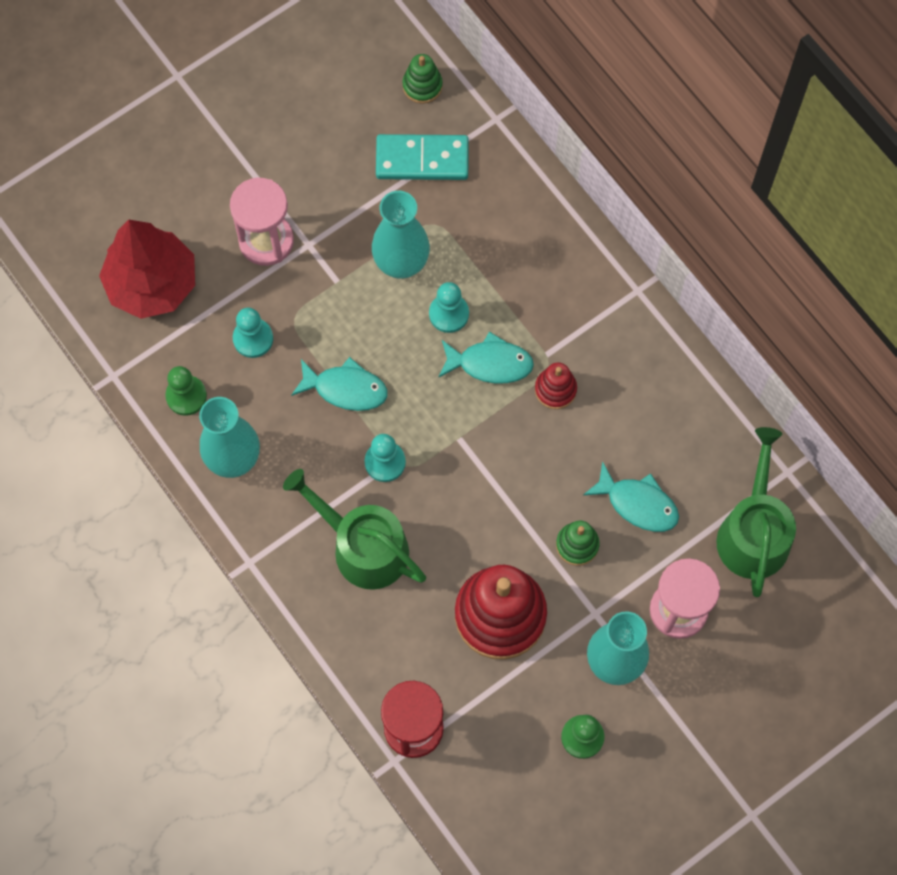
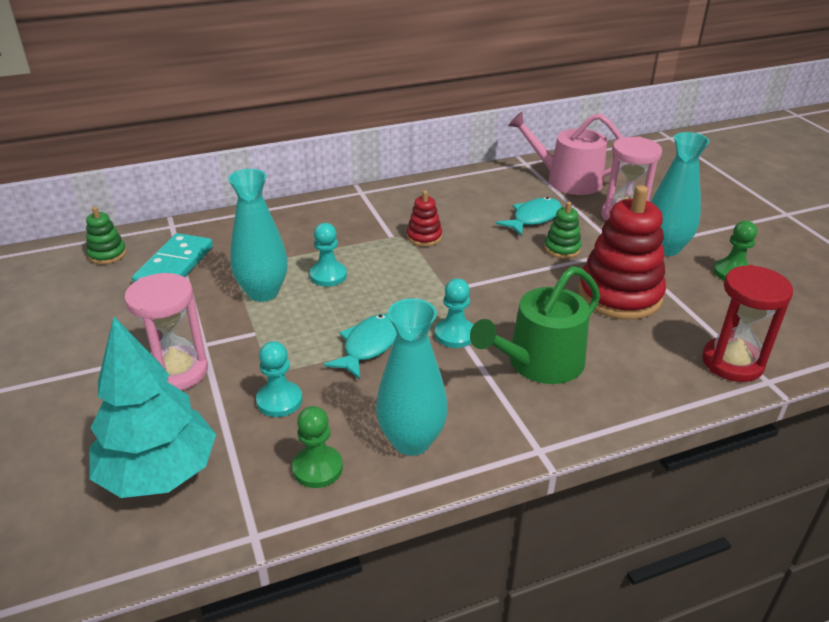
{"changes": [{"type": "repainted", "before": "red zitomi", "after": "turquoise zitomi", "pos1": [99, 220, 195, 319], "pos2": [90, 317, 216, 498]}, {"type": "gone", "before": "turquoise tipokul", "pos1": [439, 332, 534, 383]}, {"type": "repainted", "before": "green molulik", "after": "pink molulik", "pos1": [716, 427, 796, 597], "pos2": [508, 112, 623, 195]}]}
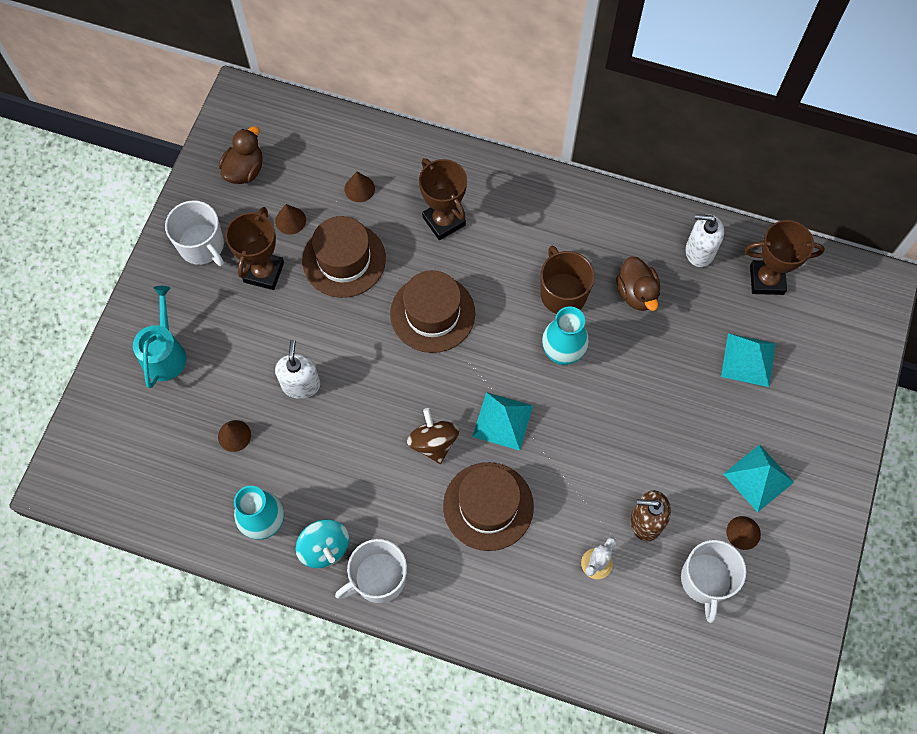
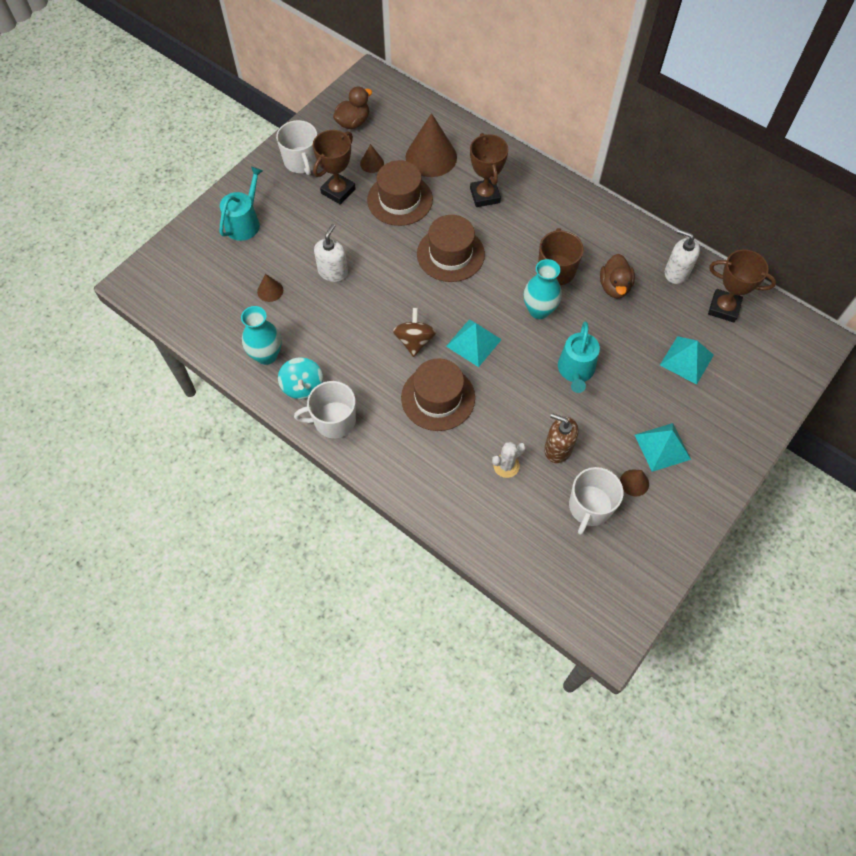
{"changes": [{"type": "scaled", "before": "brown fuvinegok", "pos1": [344, 172, 375, 202], "pos2": [405, 113, 457, 177], "scale": 2.16}, {"type": "new", "after": "turquoise molulik", "pos2": [558, 321, 600, 393]}]}
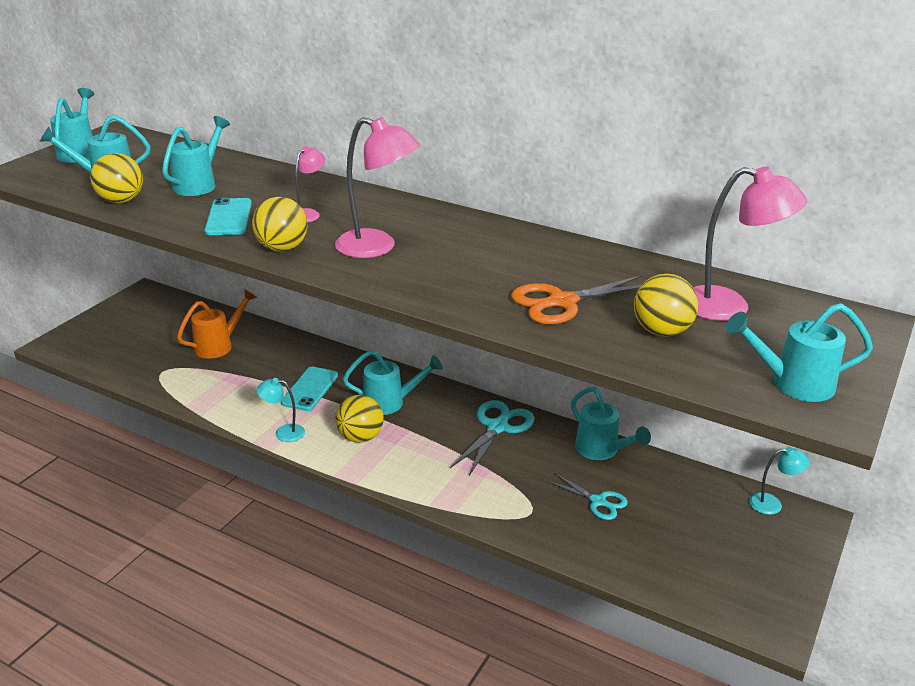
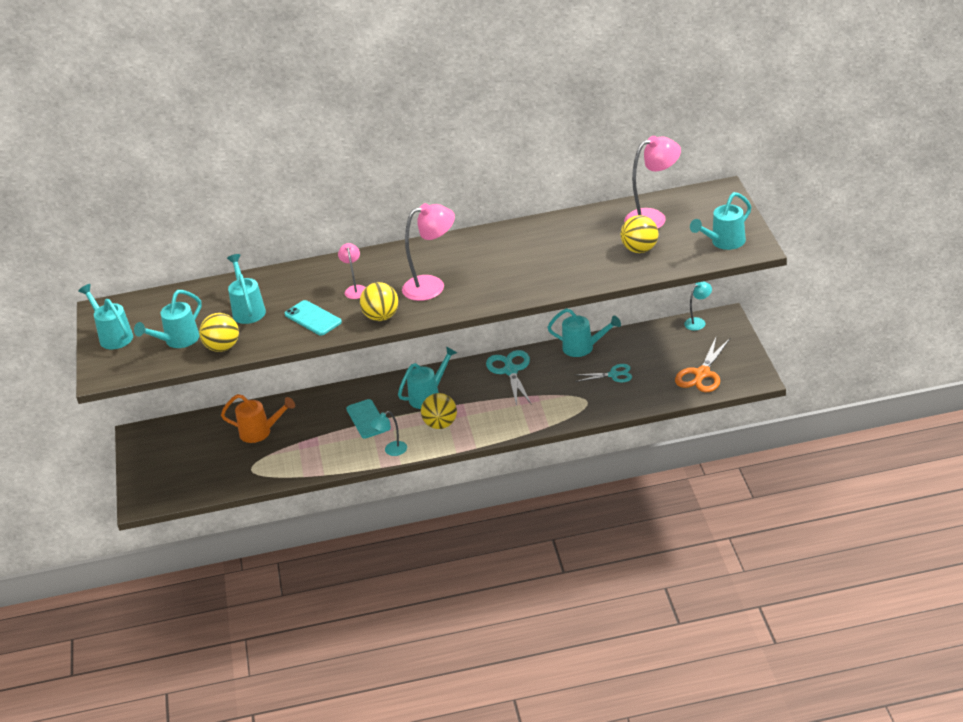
{"changes": [{"type": "rotated", "before": "orange molulik", "pos1": [177, 289, 257, 359], "pos2": [221, 394, 295, 443], "turn": 90}, {"type": "shifted", "before": "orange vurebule", "pos1": [511, 275, 643, 324], "pos2": [675, 337, 731, 392]}]}
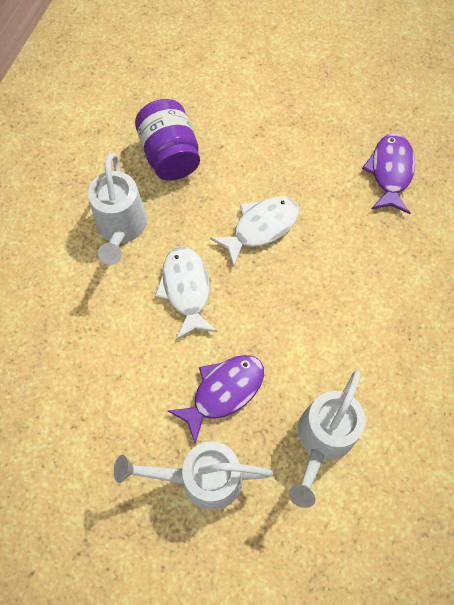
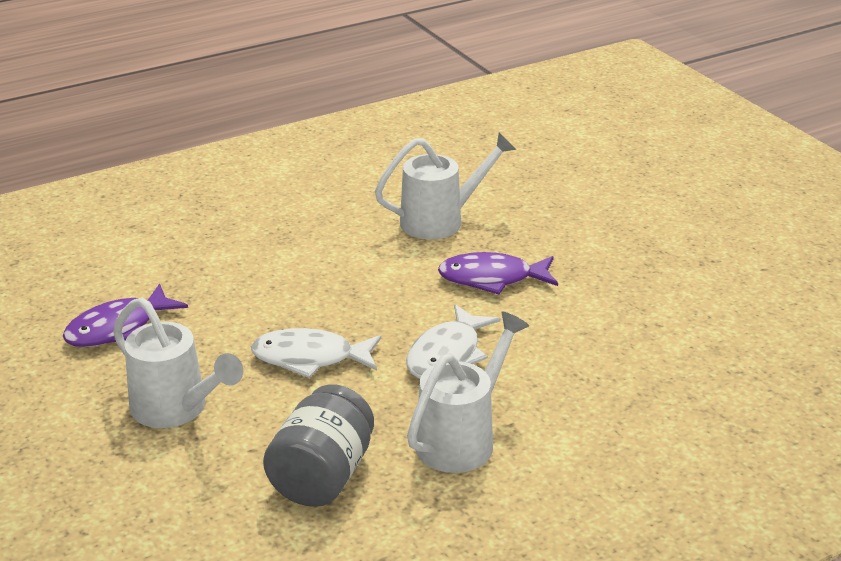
{"changes": [{"type": "shifted", "before": "white molulik", "pos1": [114, 441, 273, 510], "pos2": [113, 298, 243, 428]}, {"type": "repainted", "before": "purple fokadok", "after": "grey fokadok", "pos1": [135, 99, 200, 180], "pos2": [263, 384, 374, 507]}]}
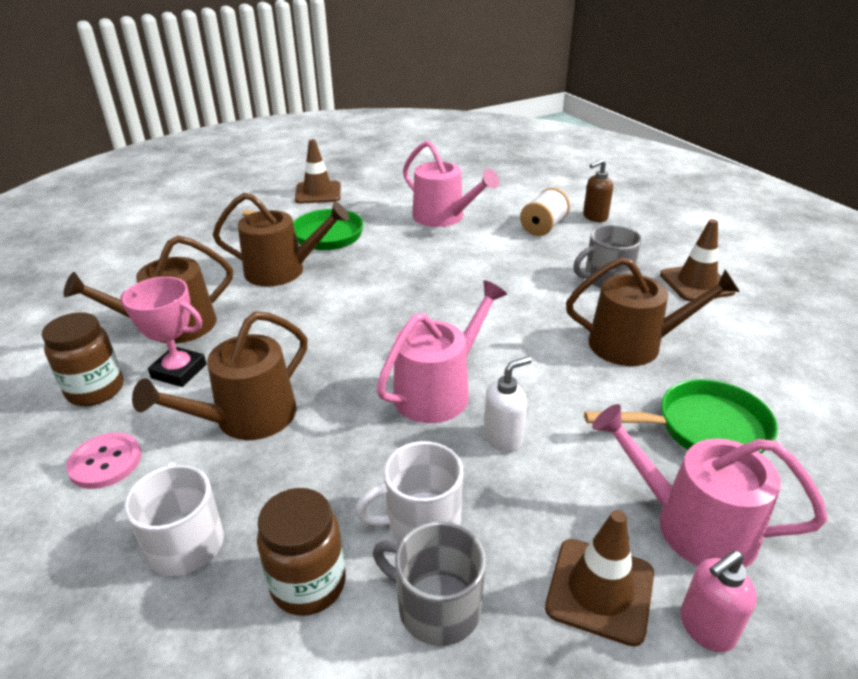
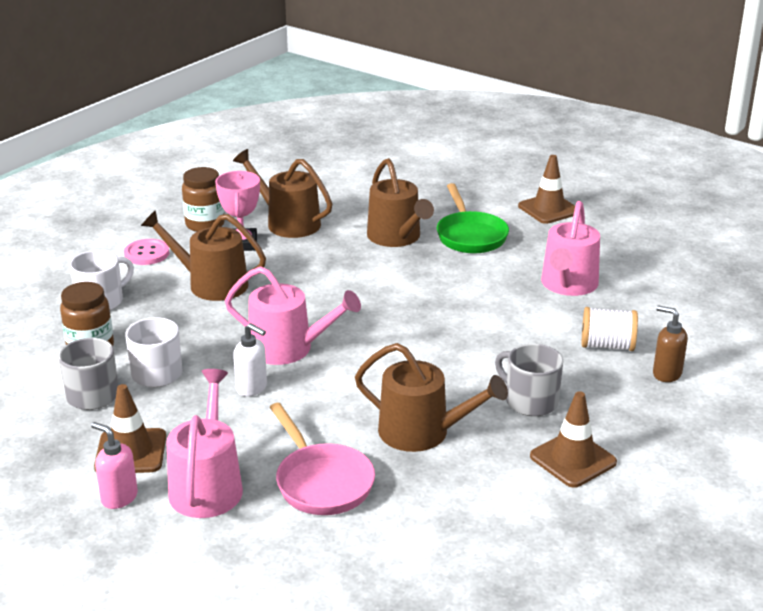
{"changes": [{"type": "rotated", "before": "brown molulik", "pos1": [566, 257, 740, 366], "pos2": [355, 343, 508, 452], "turn": -45}, {"type": "repainted", "before": "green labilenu", "after": "pink labilenu", "pos1": [584, 379, 778, 454], "pos2": [270, 403, 375, 515]}]}
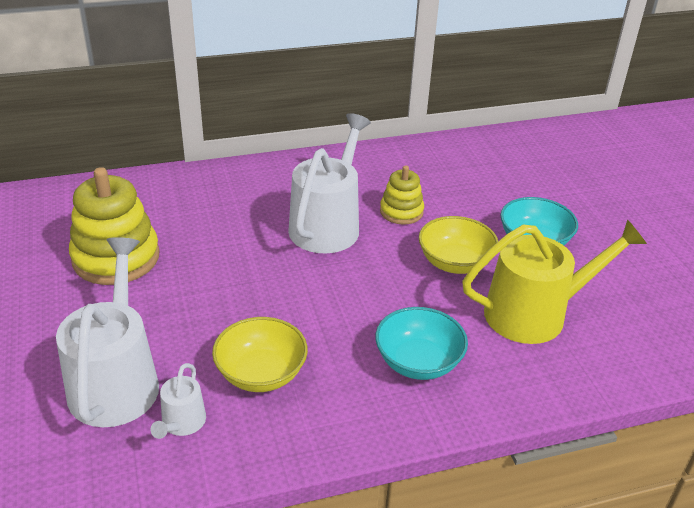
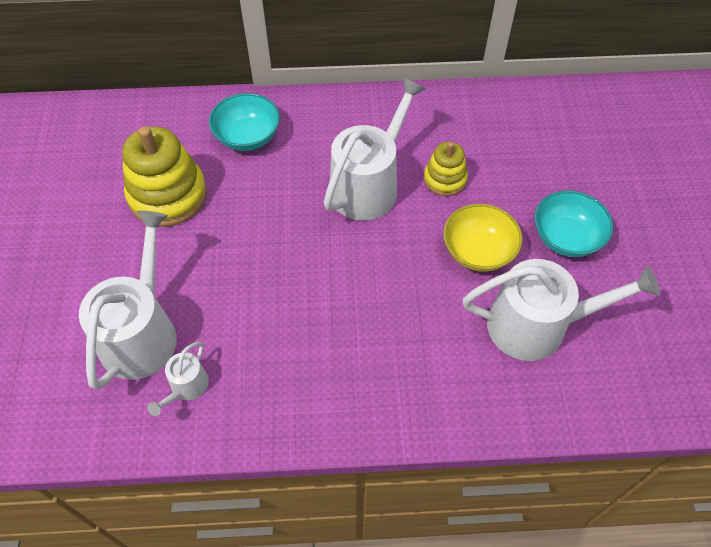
{"changes": [{"type": "gone", "before": "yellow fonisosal", "pos1": [212, 317, 308, 392]}, {"type": "shifted", "before": "turquoise fonisosal", "pos1": [375, 307, 468, 380], "pos2": [209, 93, 280, 151]}, {"type": "repainted", "before": "yellow molulik", "after": "white molulik", "pos1": [462, 219, 647, 344], "pos2": [463, 259, 660, 361]}]}
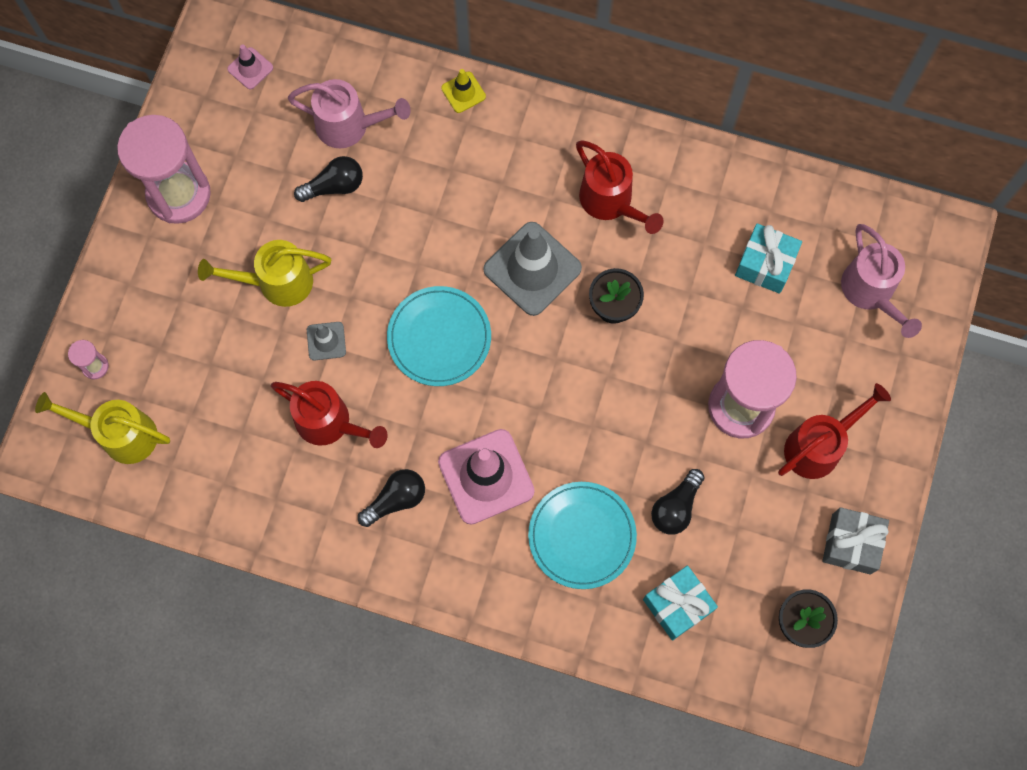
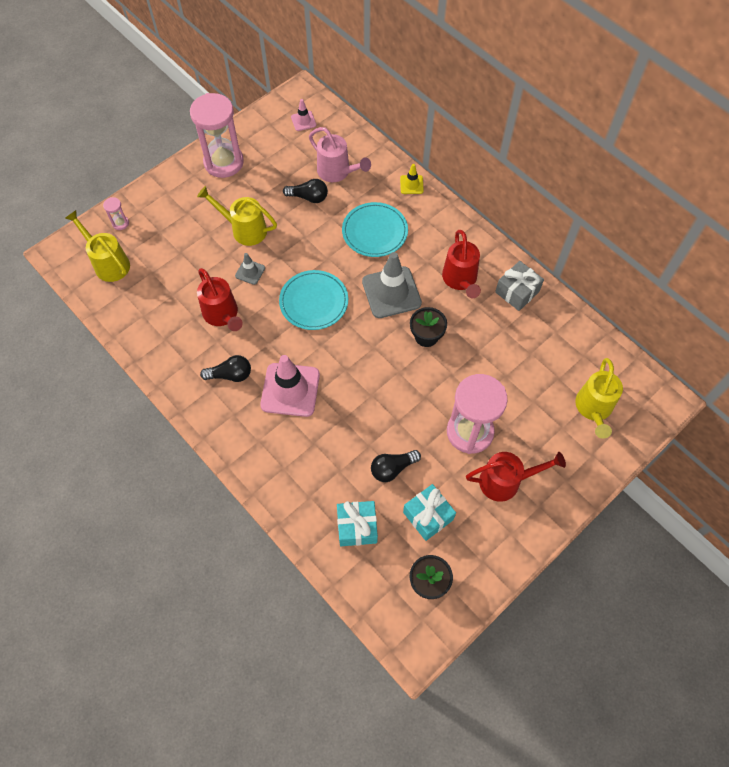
{"changes": [{"type": "shifted", "before": "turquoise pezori", "pos1": [528, 482, 637, 589], "pos2": [342, 202, 408, 257]}, {"type": "shifted", "before": "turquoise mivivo", "pos1": [735, 223, 802, 294], "pos2": [403, 484, 456, 541]}, {"type": "shifted", "before": "grey mivivo", "pos1": [822, 507, 889, 574], "pos2": [495, 261, 544, 311]}, {"type": "repainted", "before": "pink molulik", "after": "yellow molulik", "pos1": [841, 224, 922, 338], "pos2": [575, 358, 623, 439]}]}
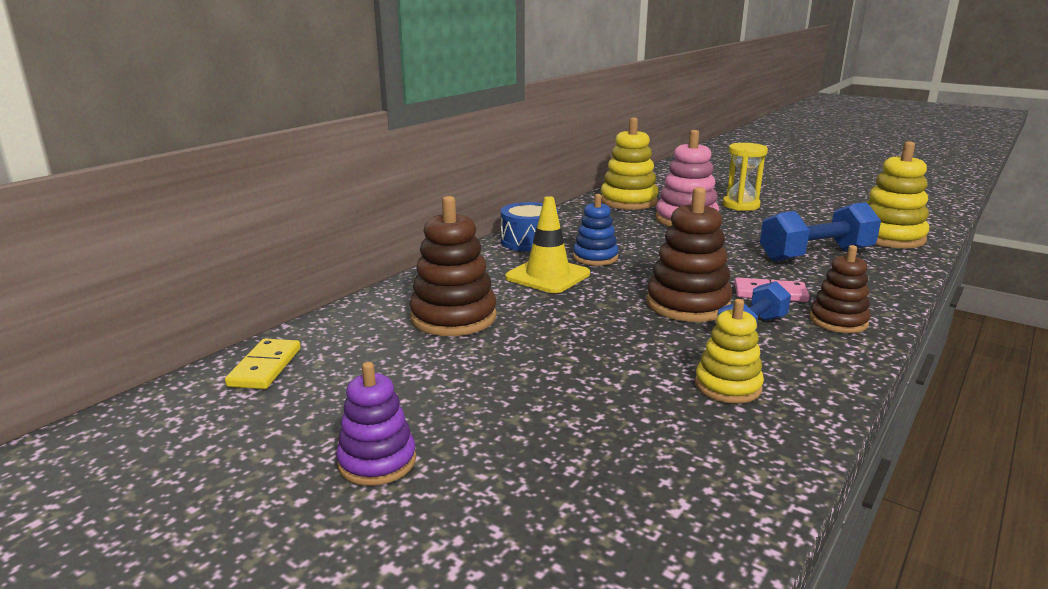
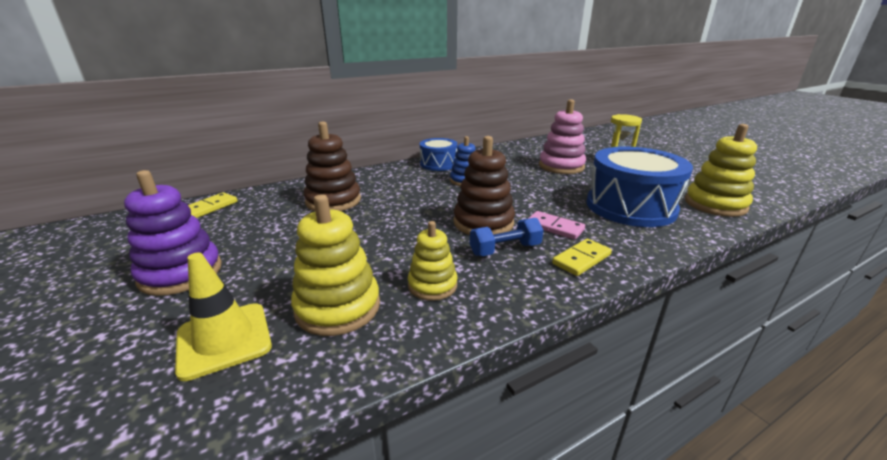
{"changes": [{"type": "scaled", "before": "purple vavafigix", "pos1": [336, 362, 416, 486], "pos2": [124, 170, 222, 296], "scale": 1.57}, {"type": "shifted", "before": "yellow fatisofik", "pos1": [505, 196, 590, 293], "pos2": [175, 253, 272, 381]}, {"type": "shifted", "before": "yellow vavafigix", "pos1": [601, 117, 658, 210], "pos2": [291, 194, 380, 336]}, {"type": "swapped", "before": "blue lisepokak", "after": "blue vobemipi", "pos1": [760, 202, 881, 261], "pos2": [587, 147, 693, 227]}, {"type": "swapped", "before": "brown vavafigix", "after": "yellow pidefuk", "pos1": [810, 245, 871, 333], "pos2": [552, 239, 612, 276]}]}
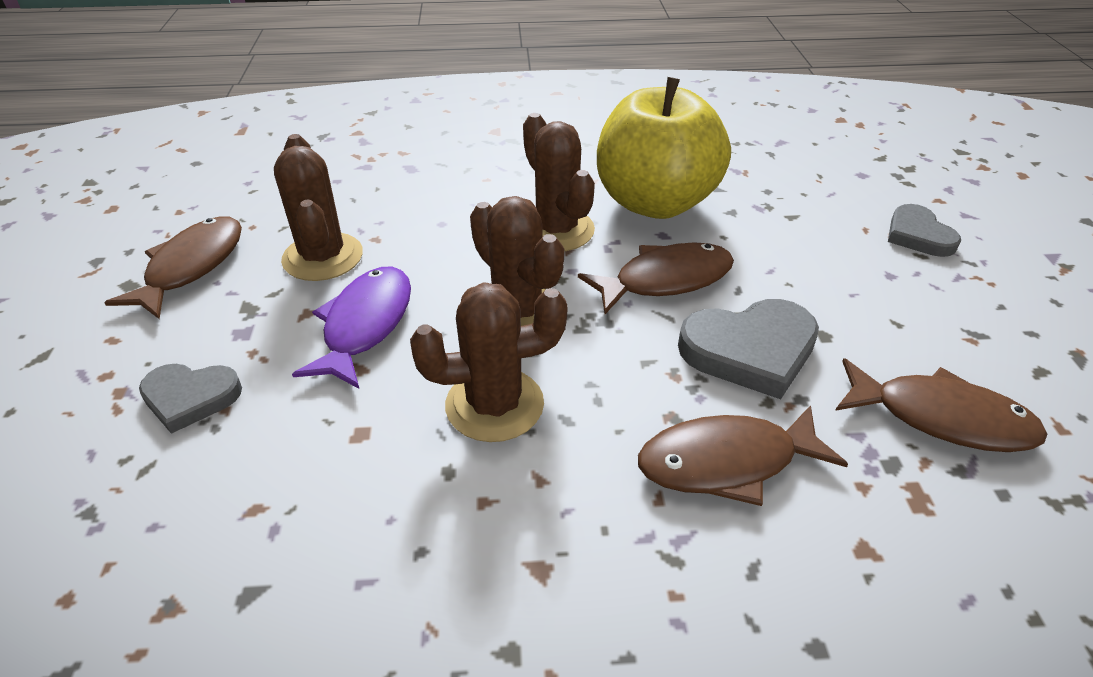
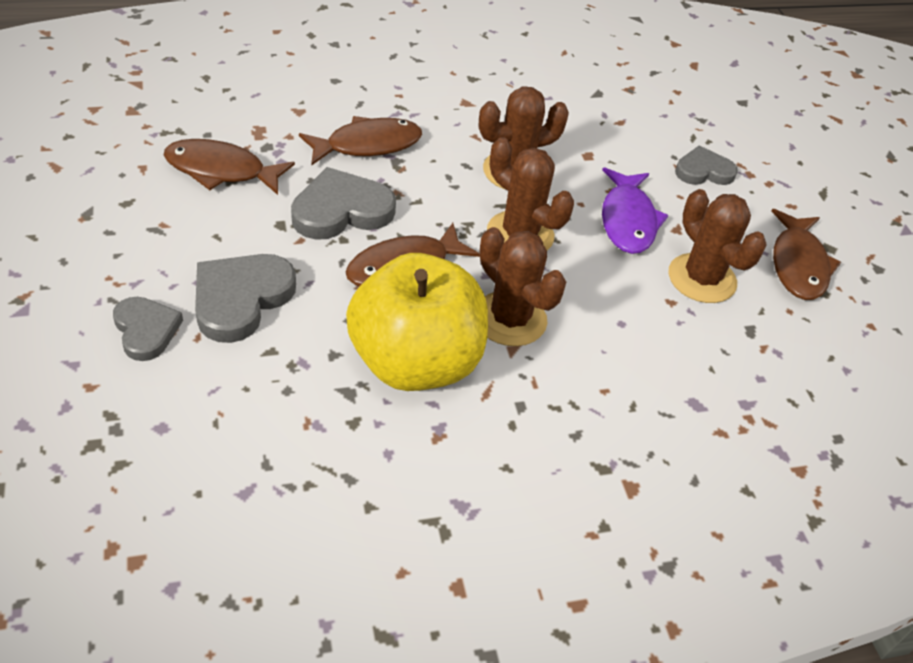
{"changes": [{"type": "new", "after": "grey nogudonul", "pos2": [195, 254, 296, 343]}]}
